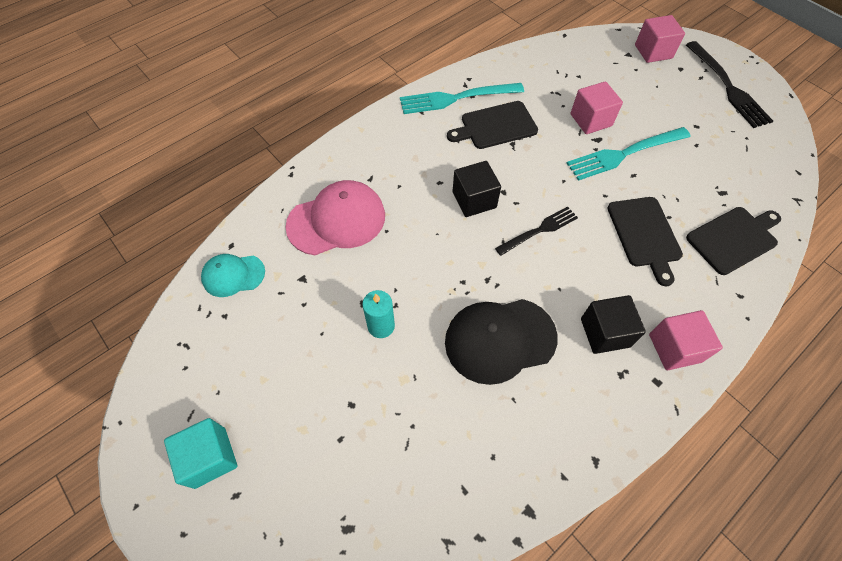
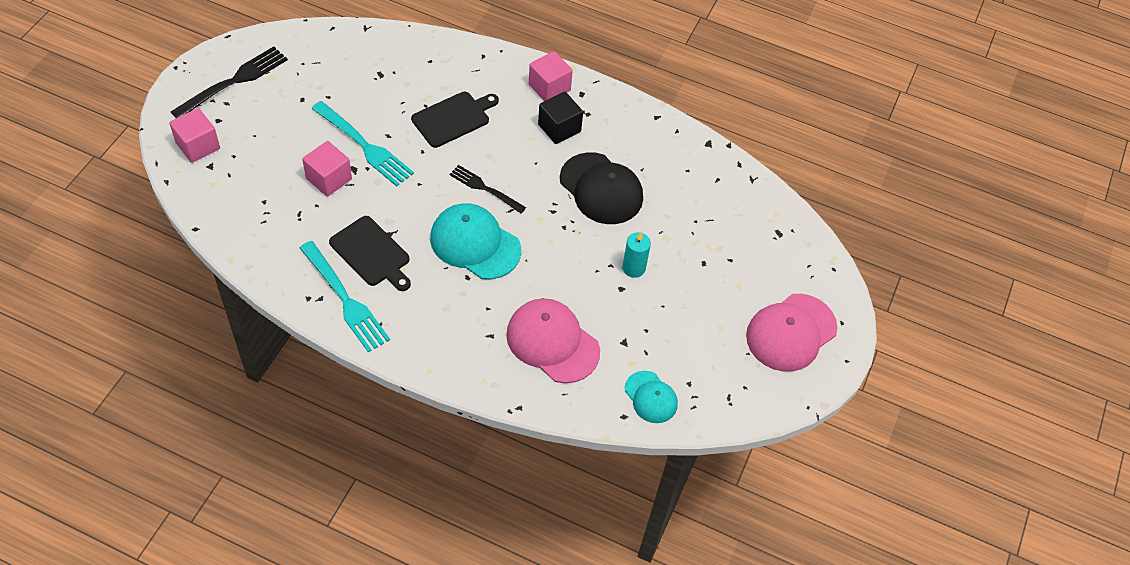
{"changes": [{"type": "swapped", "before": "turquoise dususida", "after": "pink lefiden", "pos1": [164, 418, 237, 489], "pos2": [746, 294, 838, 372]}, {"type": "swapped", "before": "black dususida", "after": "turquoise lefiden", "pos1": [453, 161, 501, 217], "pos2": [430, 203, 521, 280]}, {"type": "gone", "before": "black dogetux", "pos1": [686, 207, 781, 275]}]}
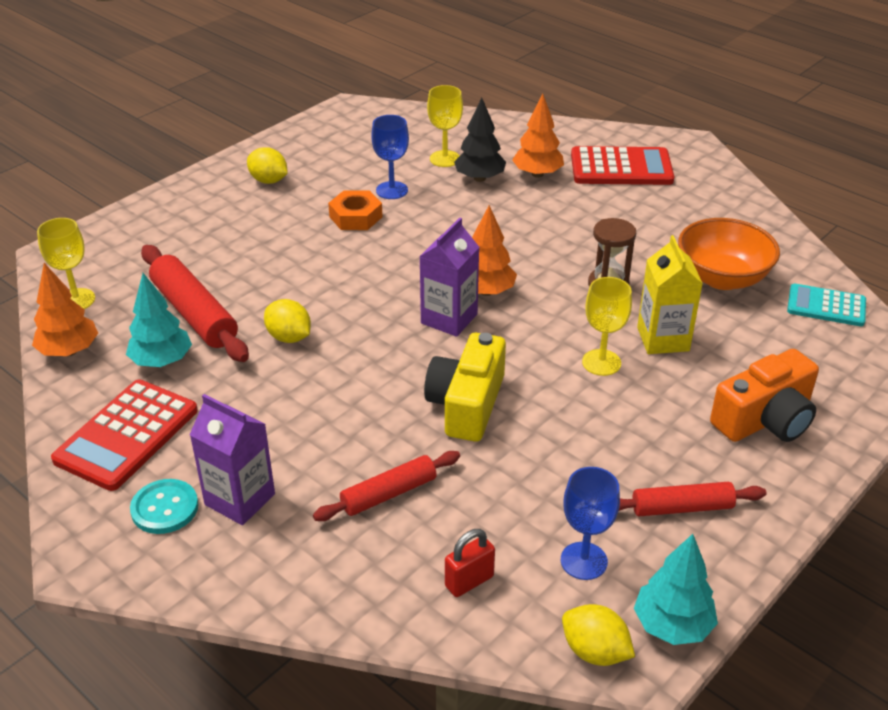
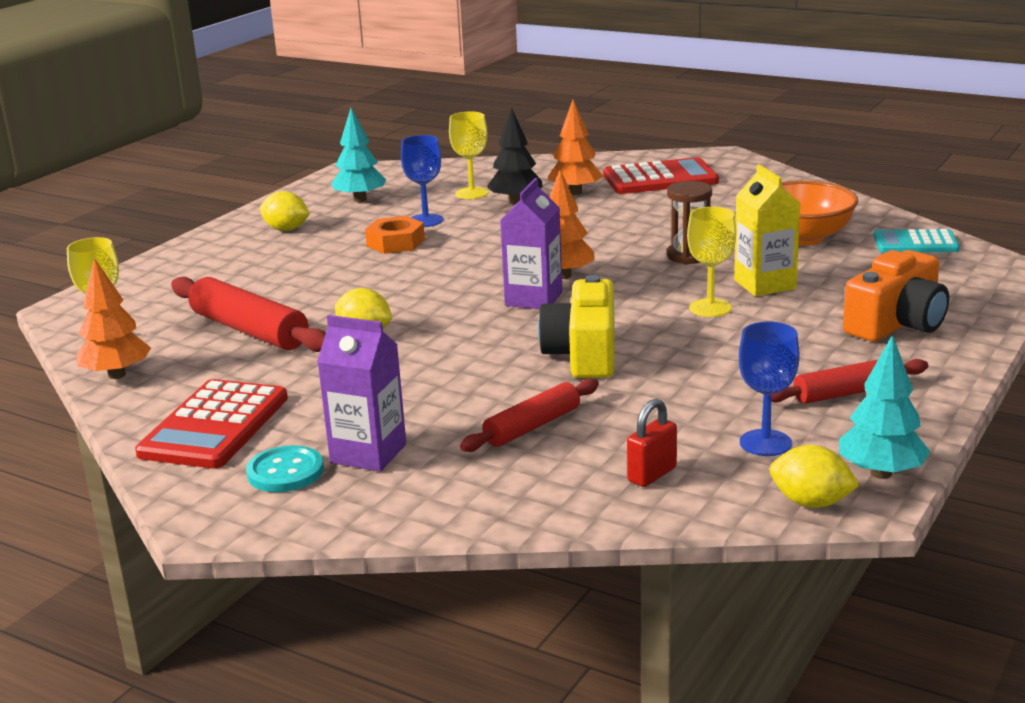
{"changes": [{"type": "shifted", "before": "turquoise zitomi", "pos1": [126, 273, 192, 367], "pos2": [331, 108, 386, 202]}]}
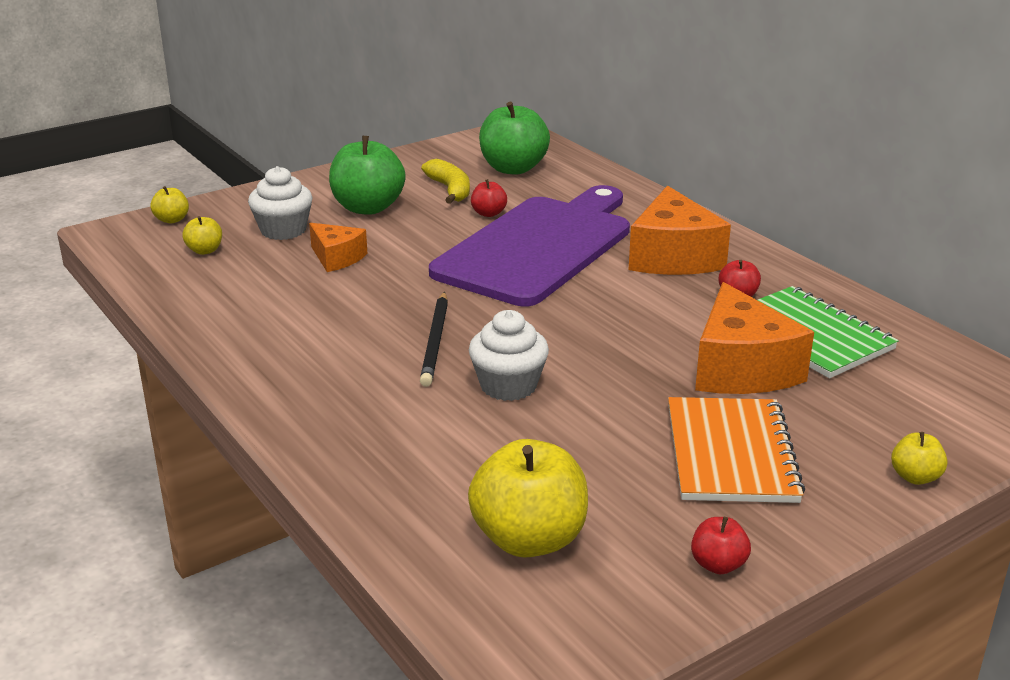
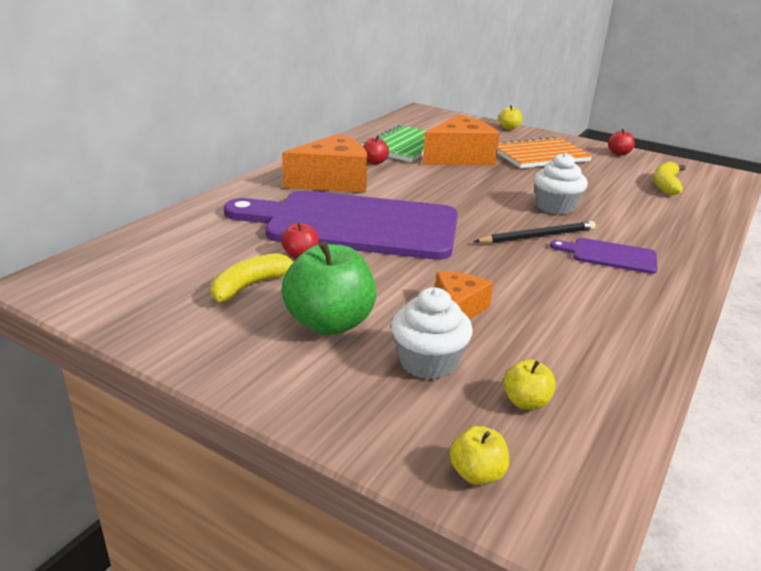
{"changes": [{"type": "swapped", "before": "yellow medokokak", "after": "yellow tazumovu", "pos1": [468, 439, 588, 558], "pos2": [653, 161, 686, 195]}, {"type": "gone", "before": "green medokokak", "pos1": [479, 102, 550, 175]}, {"type": "new", "after": "purple dogetux", "pos2": [550, 238, 658, 274]}]}
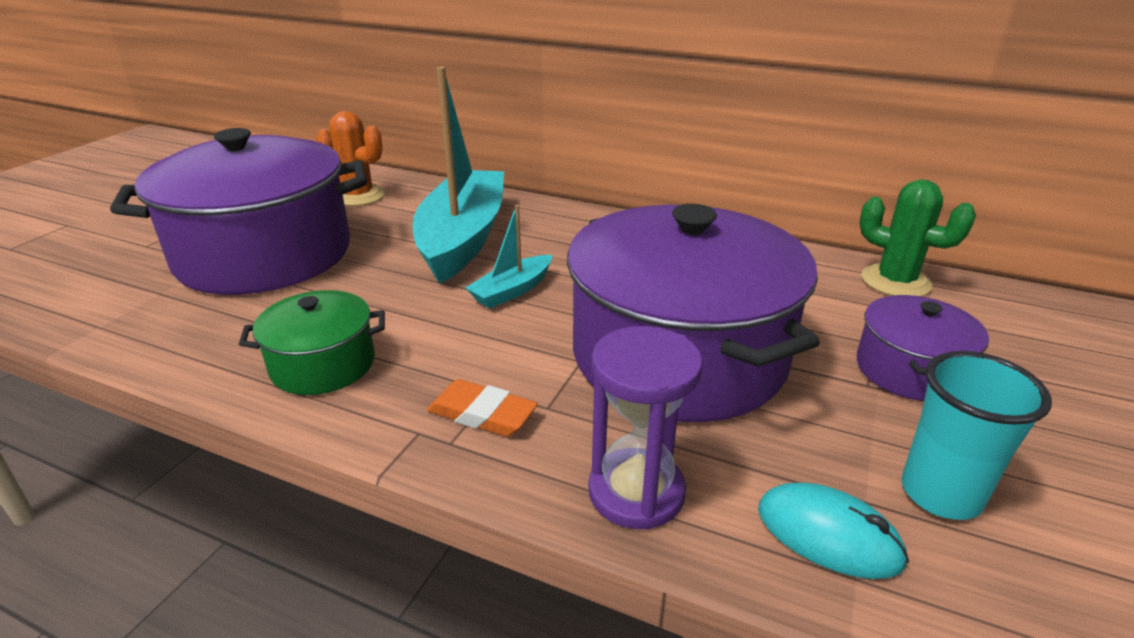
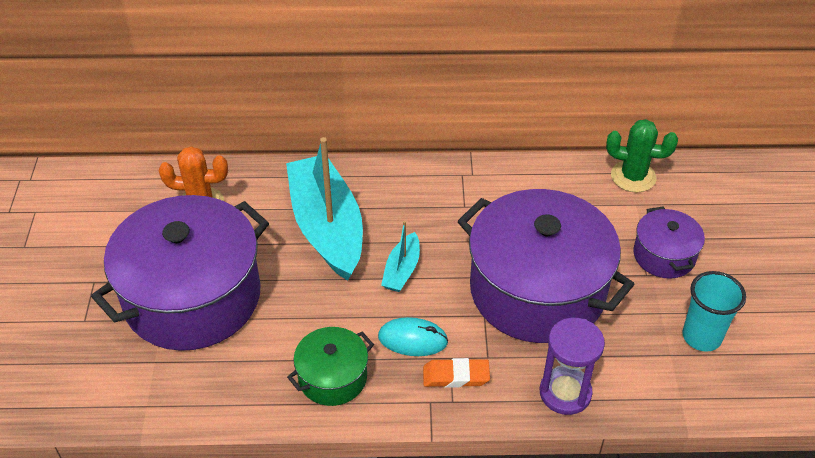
{"changes": [{"type": "shifted", "before": "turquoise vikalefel", "pos1": [758, 483, 909, 579], "pos2": [378, 317, 448, 356]}]}
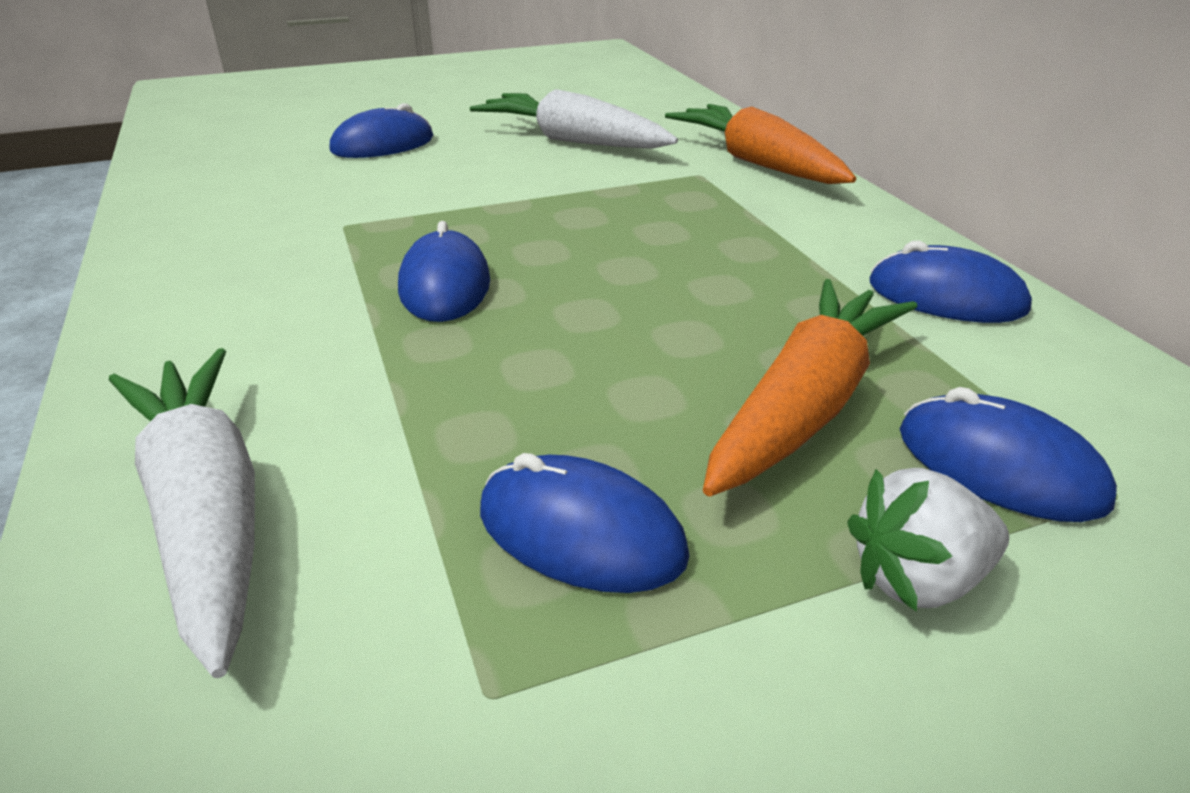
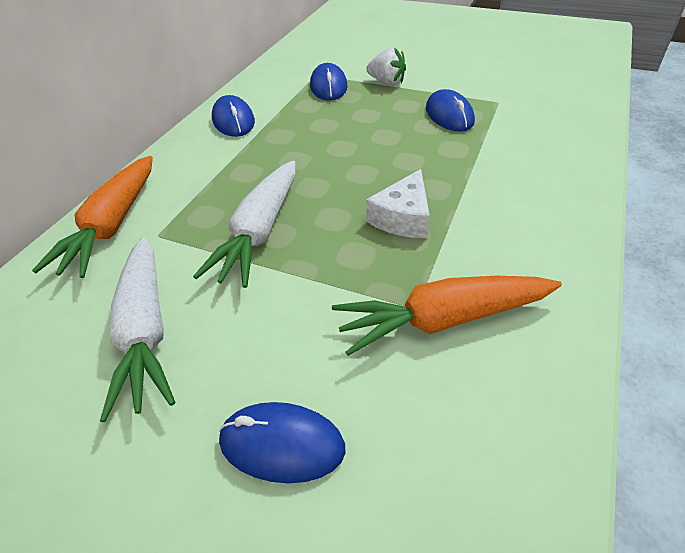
{"changes": [{"type": "shifted", "before": "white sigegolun", "pos1": [109, 348, 255, 678], "pos2": [193, 161, 296, 288]}, {"type": "swapped", "before": "blue vikalefel", "after": "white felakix", "pos1": [398, 221, 490, 322], "pos2": [366, 169, 430, 238]}, {"type": "shifted", "before": "orange sigegolun", "pos1": [703, 279, 917, 496], "pos2": [332, 276, 562, 356]}]}
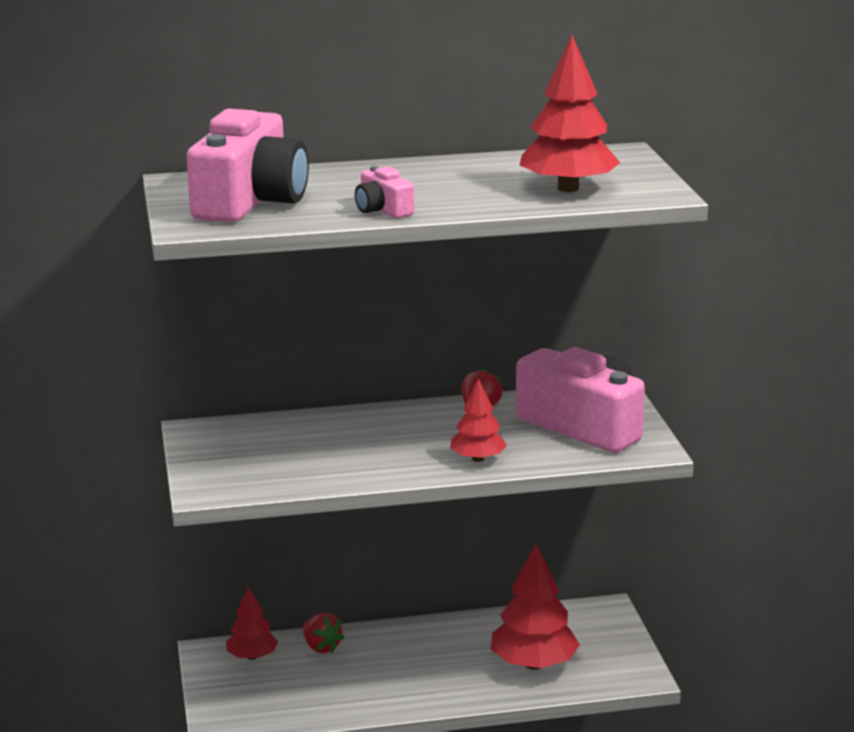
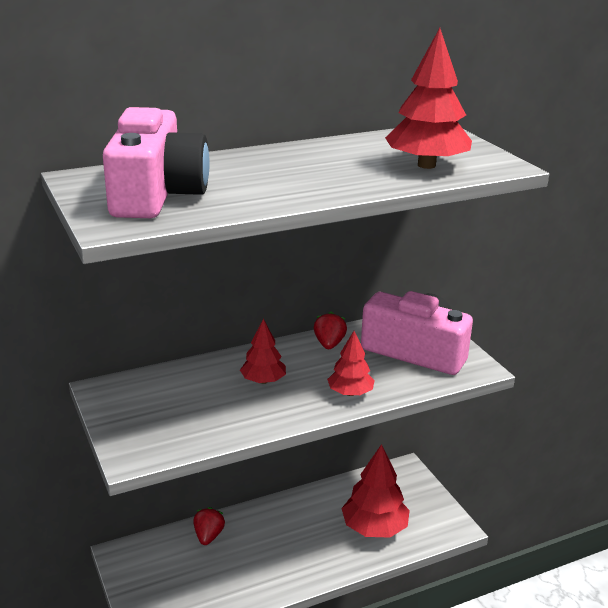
{"changes": [{"type": "shifted", "before": "red zitomi", "pos1": [226, 586, 278, 660], "pos2": [240, 319, 286, 384]}, {"type": "rotated", "before": "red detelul", "pos1": [303, 613, 345, 654], "pos2": [193, 507, 225, 545], "turn": -120}, {"type": "gone", "before": "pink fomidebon", "pos1": [355, 166, 414, 218]}]}
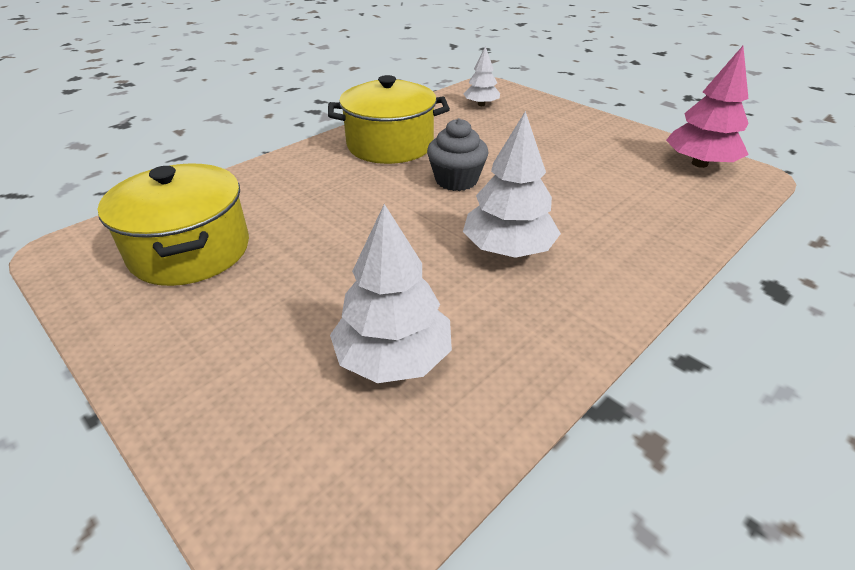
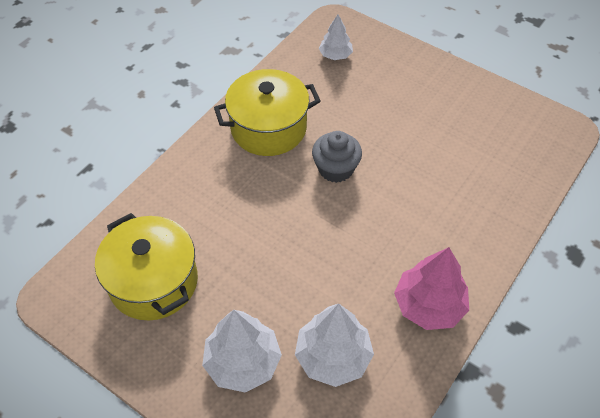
{"changes": [{"type": "shifted", "before": "white zitomi", "pos1": [463, 111, 561, 258], "pos2": [202, 310, 282, 393]}, {"type": "shifted", "before": "pink zitomi", "pos1": [666, 46, 749, 168], "pos2": [394, 247, 469, 330]}]}
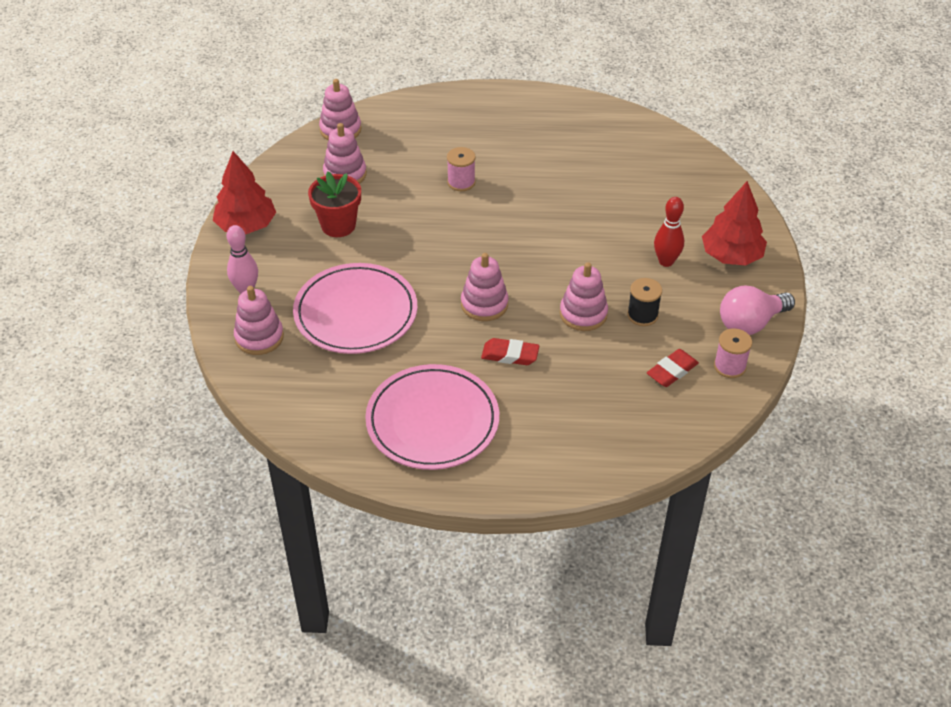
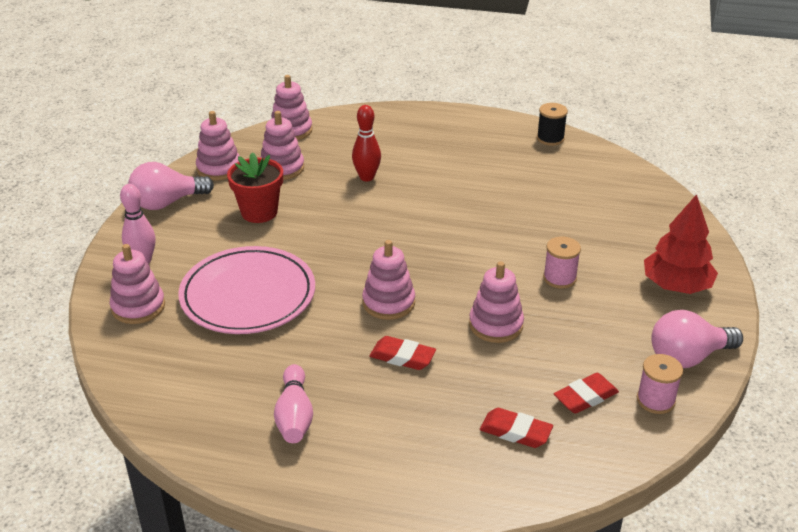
{"changes": [{"type": "swapped", "before": "red zitomi", "after": "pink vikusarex", "pos1": [213, 151, 276, 234], "pos2": [128, 162, 214, 210]}, {"type": "swapped", "before": "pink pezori", "after": "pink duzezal", "pos1": [365, 364, 499, 470], "pos2": [274, 364, 313, 443]}, {"type": "shifted", "before": "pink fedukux", "pos1": [447, 147, 476, 191], "pos2": [543, 237, 581, 289]}, {"type": "shifted", "before": "black fedukux", "pos1": [627, 278, 662, 326], "pos2": [537, 103, 568, 146]}, {"type": "shifted", "before": "red duzezal", "pos1": [654, 197, 684, 267], "pos2": [352, 105, 381, 181]}, {"type": "new", "after": "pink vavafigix", "pos2": [196, 111, 240, 180]}, {"type": "new", "after": "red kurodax", "pos2": [480, 408, 553, 448]}]}
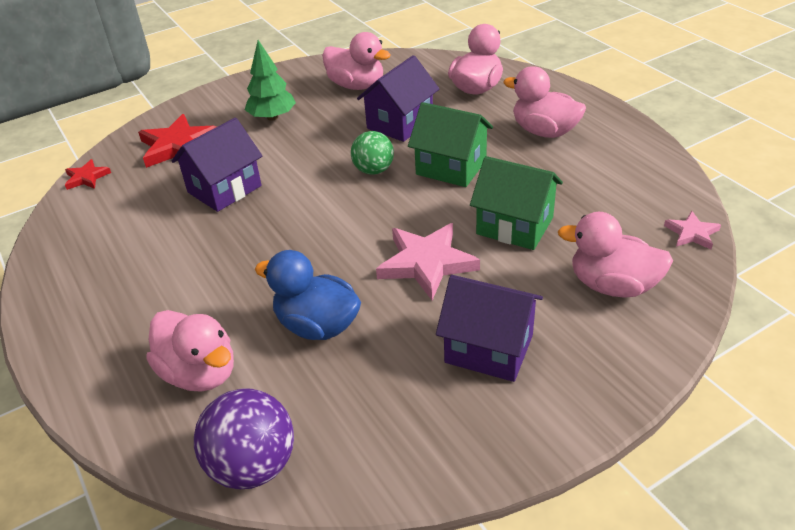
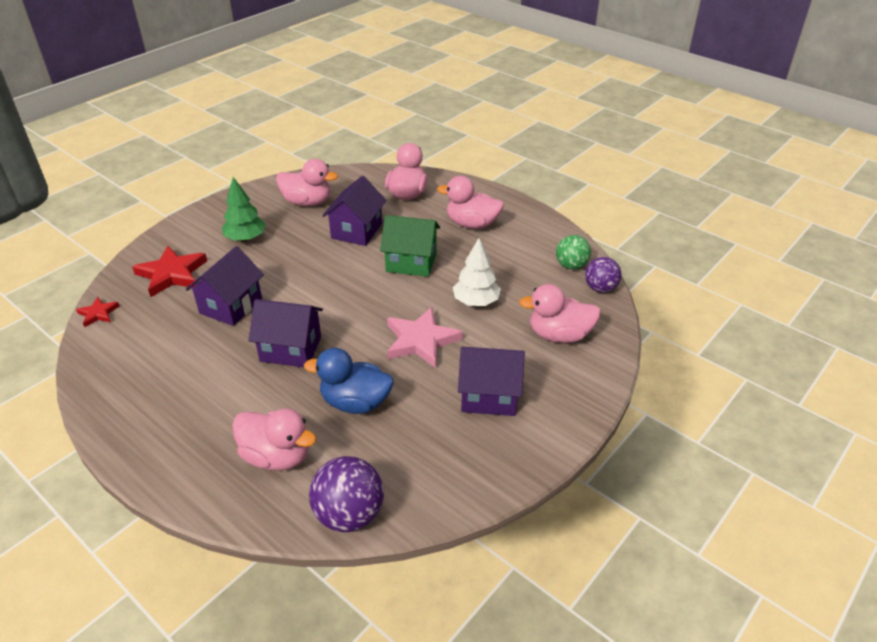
{"changes": [{"type": "shifted", "before": "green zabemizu", "pos1": [351, 131, 394, 175], "pos2": [556, 235, 591, 270]}, {"type": "swapped", "before": "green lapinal", "after": "white zitomi", "pos1": [470, 156, 563, 250], "pos2": [453, 238, 501, 306]}, {"type": "swapped", "before": "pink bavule", "after": "purple zabemizu", "pos1": [664, 211, 721, 249], "pos2": [585, 257, 622, 293]}, {"type": "new", "after": "purple lapinal", "pos2": [248, 299, 323, 367]}]}
